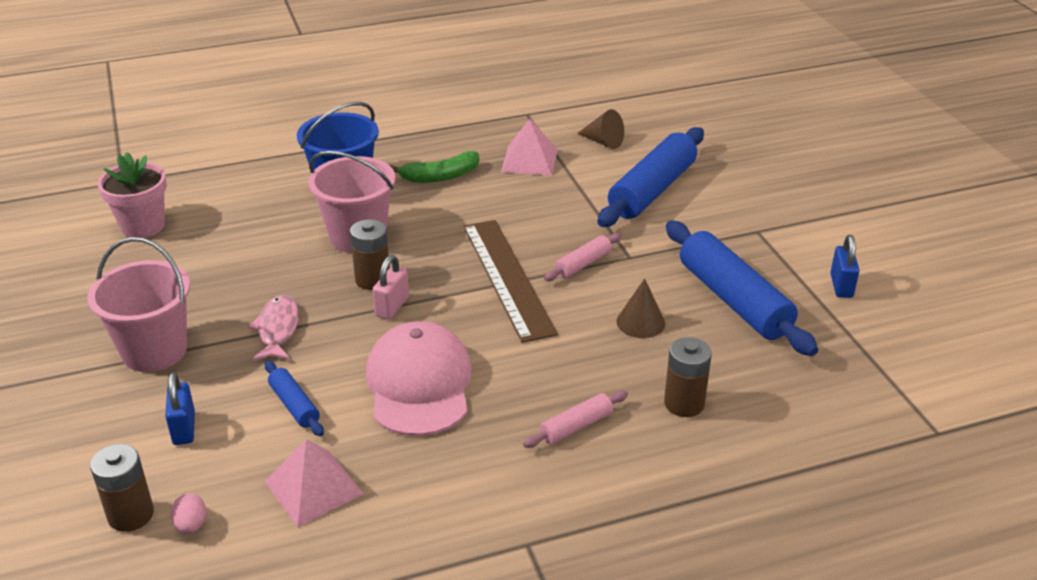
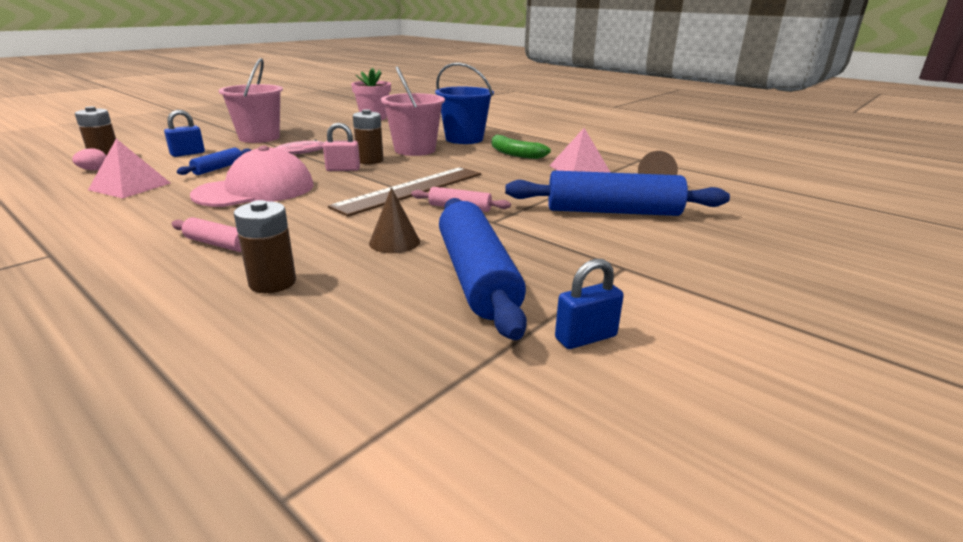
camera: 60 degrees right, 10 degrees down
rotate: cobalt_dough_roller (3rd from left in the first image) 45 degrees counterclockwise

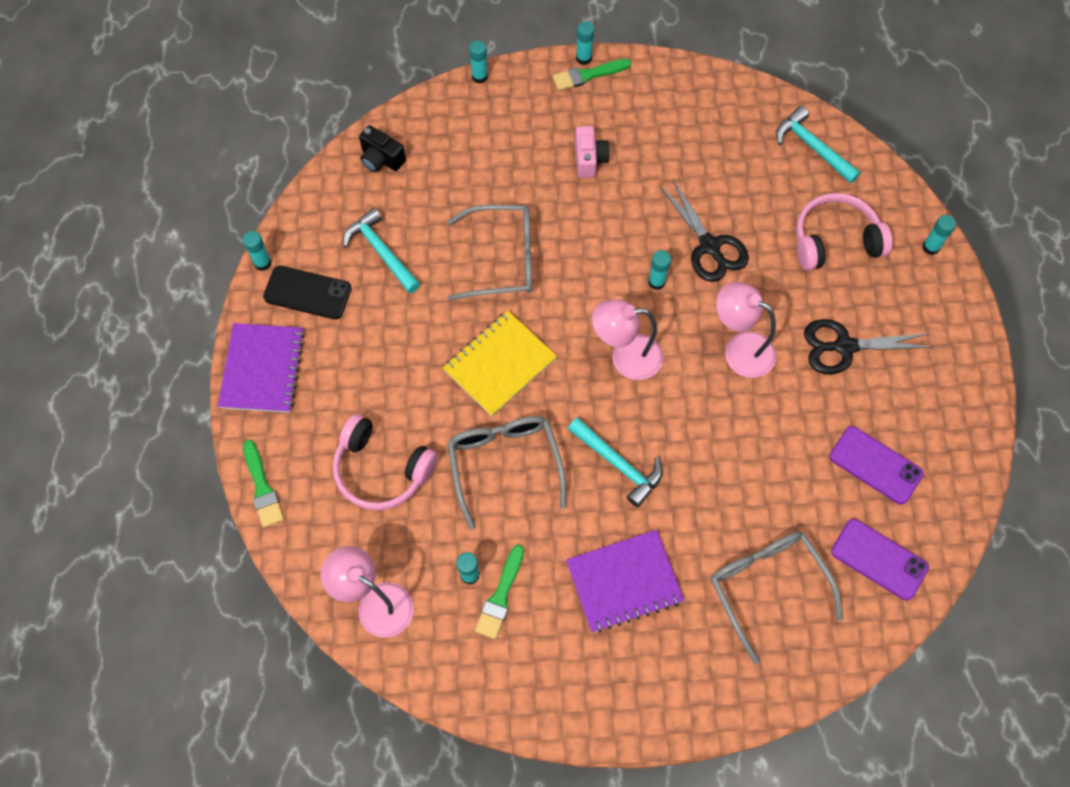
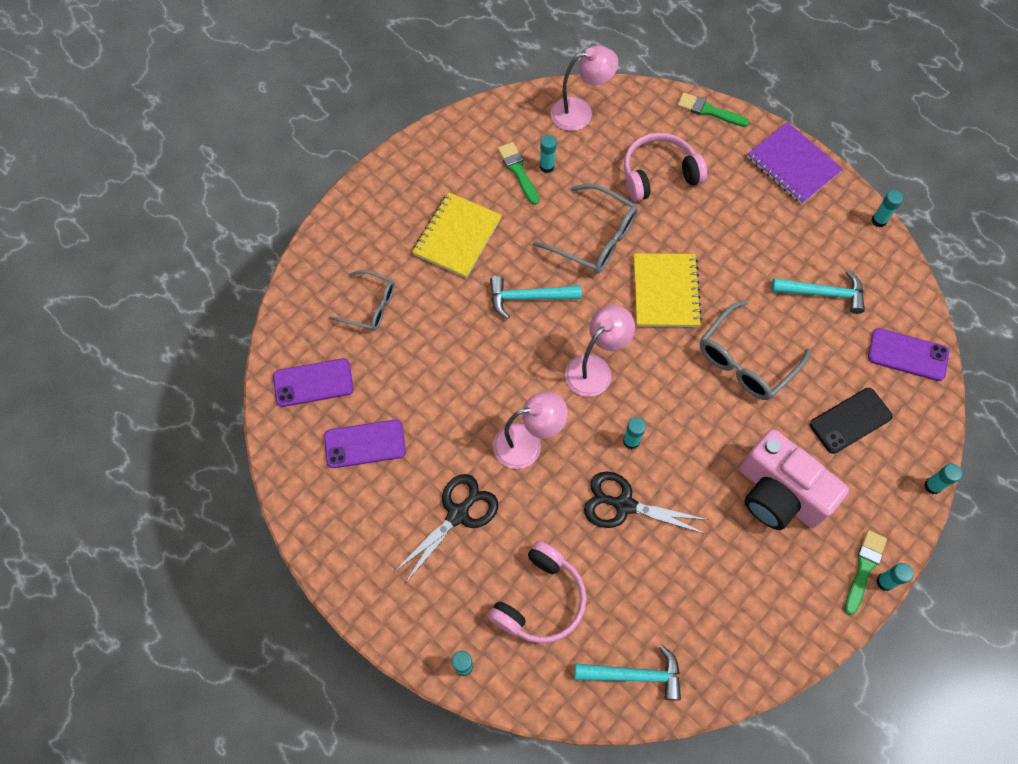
camera: 135 degrees right, 0 degrees up
move: ebony_smartphone
replace: ebony_compact_camera to violet_smartphone (3rd from left)
recolor: violet_notebook (2nd from left) to bright_yellow_notebook (1st from left)
resize: pink_compact_camera x2.05; grey_spectacles (3rd from left in the first image) x0.66

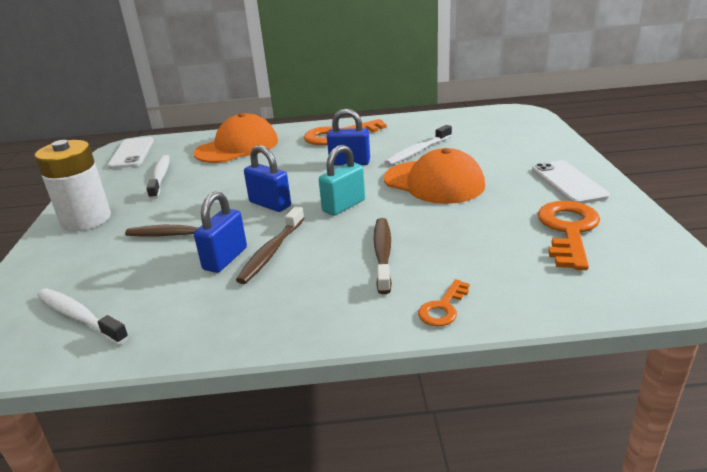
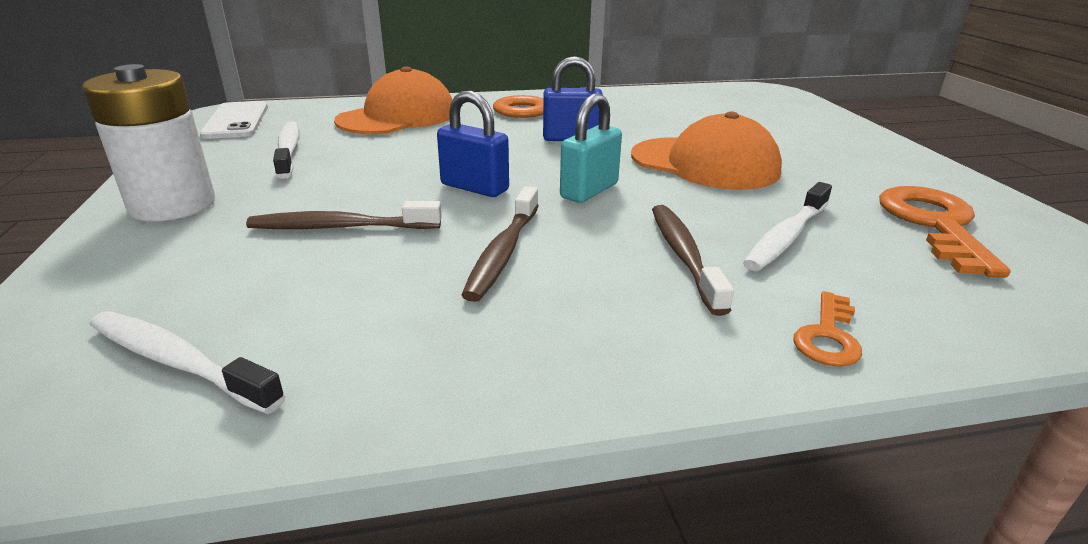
camera: 10 degrees left, 0 degrees up
delete: cobalt_padlock (1st from left); snow-white_smartphone (2nd from left)
move: snow-white_dental_brush (3rd from left)

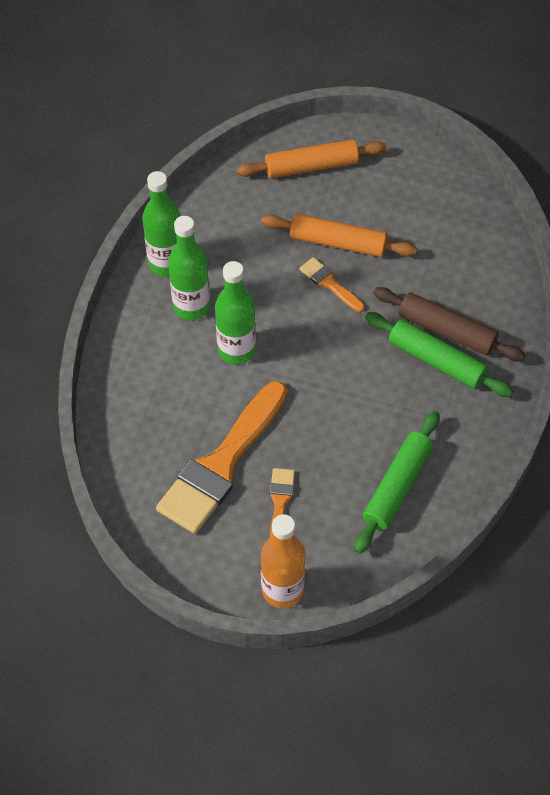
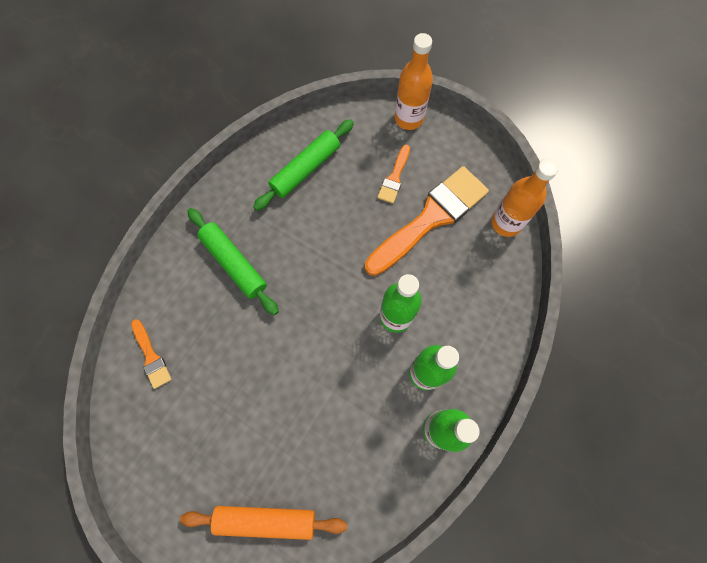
camera: 165 degrees left, 15 degrees up
delete: bright_orange_dough_roller (2nd from left); russet_dough_roller
insert: bright_orange_drink_bottle (2nd from left)
move: bright_orange_paint_brush (3rd from left in the first image) to bright_orange_paint_brush (1st from left)

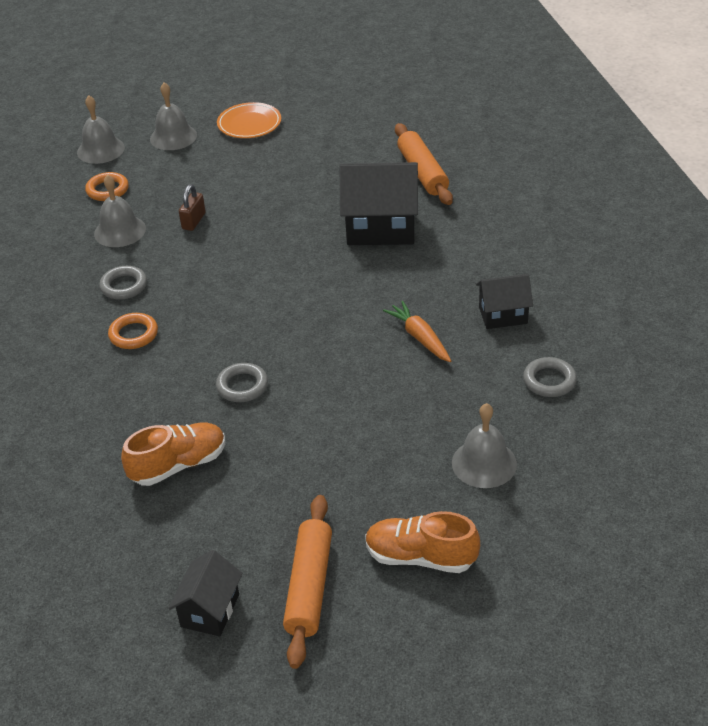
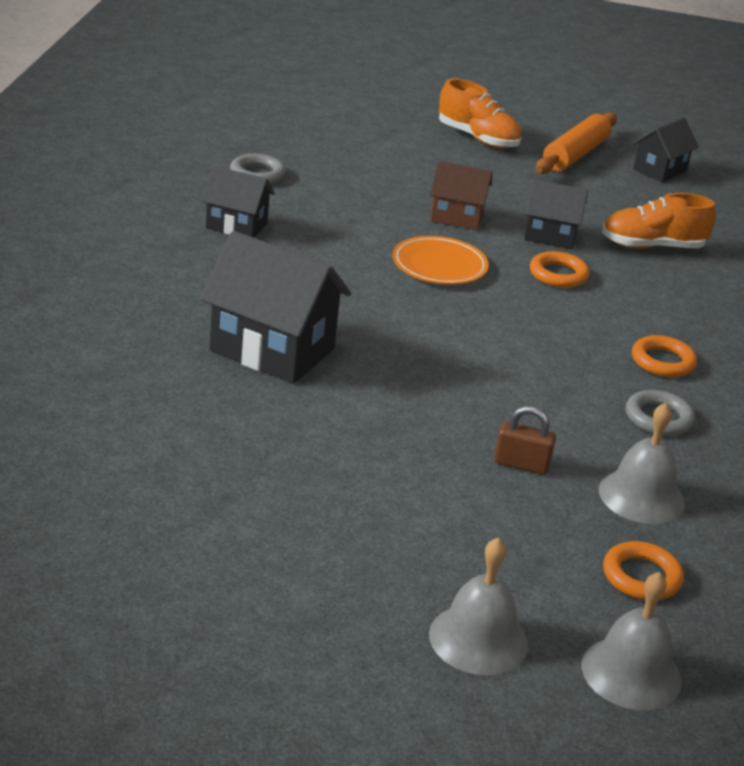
camera: 160 degrees left, 10 degrees down
delete: bright_orange_carrot; bright_orange_dough_roller (2nd from left); grey_bell (4th from left)
insert: russet_house; ebony_house (3rd from left)
move: bright_orange_dinner_plate
recolor: grey_hoop (2nd from left) to bright_orange_hoop (1st from left)
rotate: russet_padlock 60 degrees clockwise

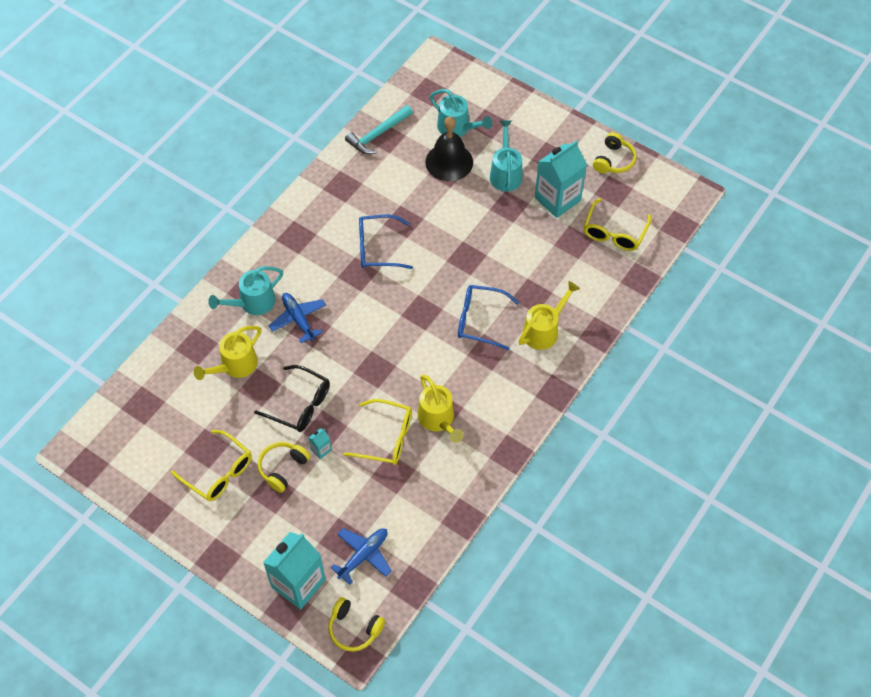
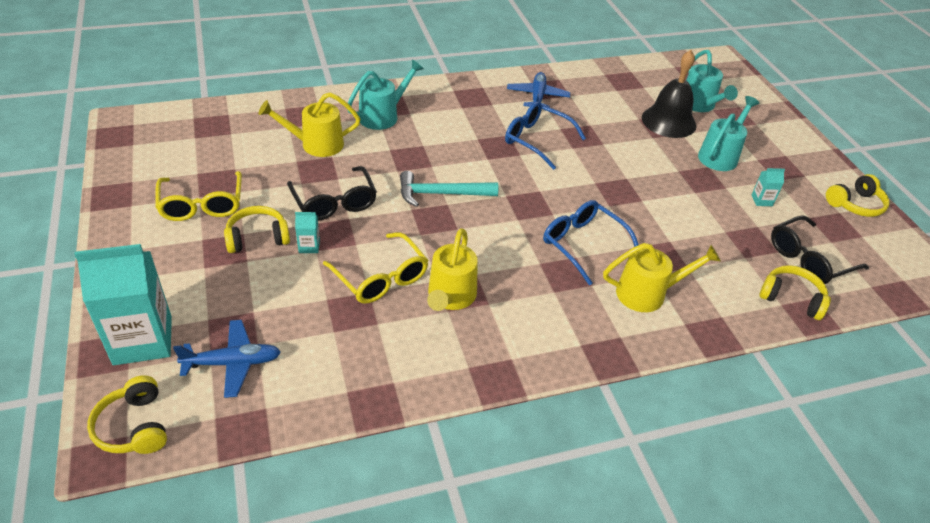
camera: 35 degrees right, 15 degrees down
insert: bright_yellow_headphones (3rd from left)
move: cobalt_aeroplane (1st from left in the first image) to cobalt_aeroplane (2nd from left); teal_carpenter's_hammer
recolor: bright_yellow_spectacles (3rd from left) to ebony_spectacles (2nd from left)
rotate: teal_sprinkling_can (1st from left) 135 degrees clockwise
resize: teal_milk_carton (3rd from left) x0.41

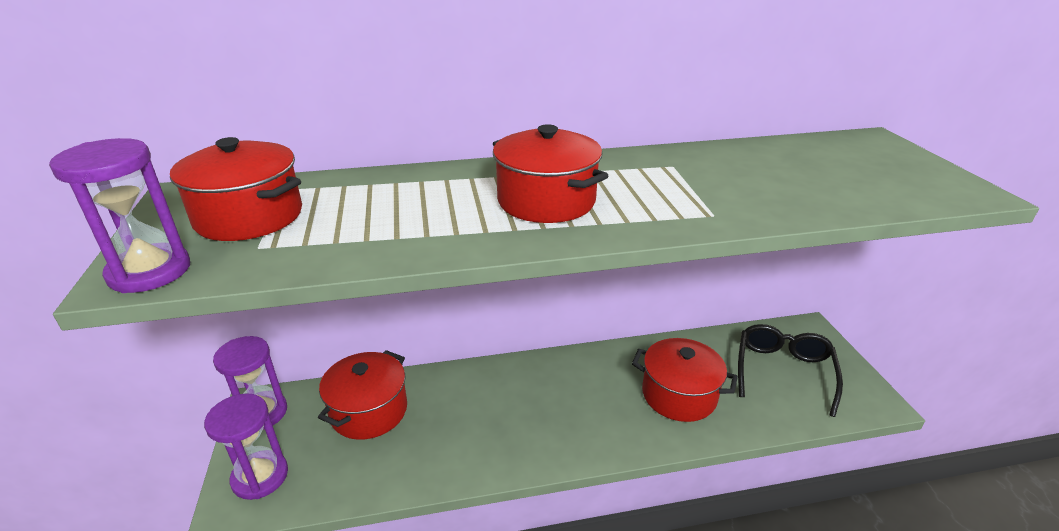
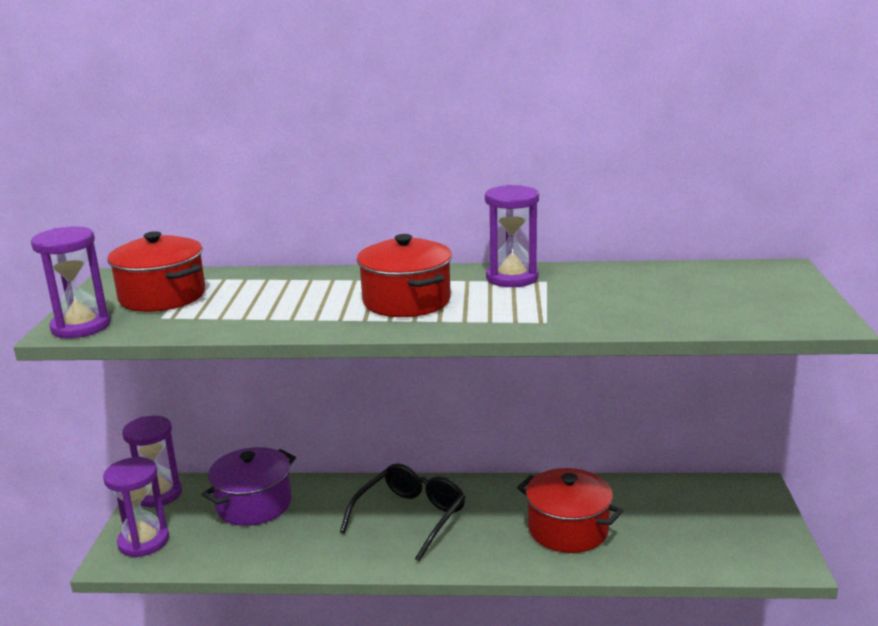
camera: 15 degrees right, 10 degrees down
insert: violet_sand_timer (4th from left)
move: ebony_spectacles
recolor: scarlet_stockpot (2nd from left) to violet_stockpot

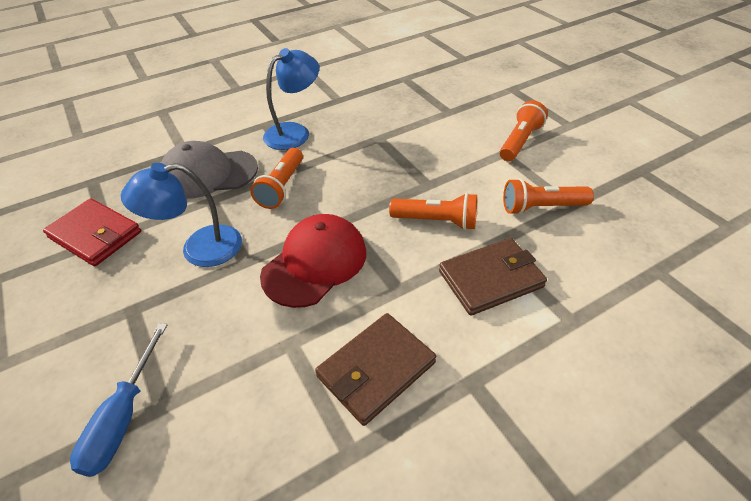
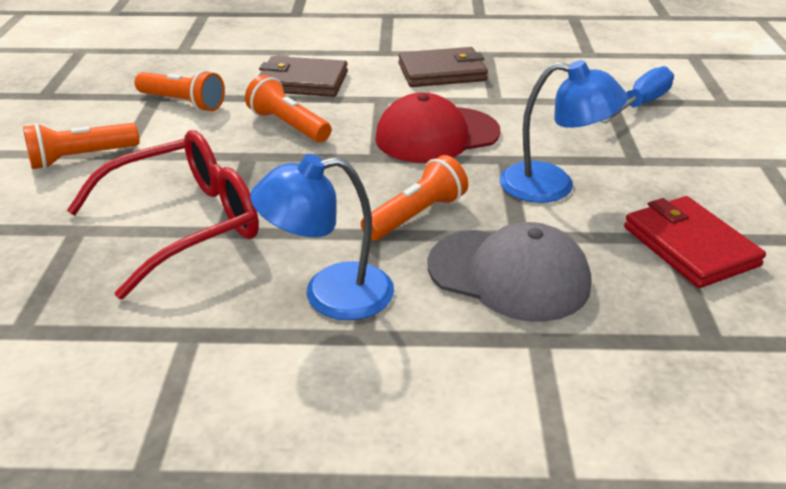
camera: 150 degrees left, 10 degrees down
insert: scarlet_spectacles

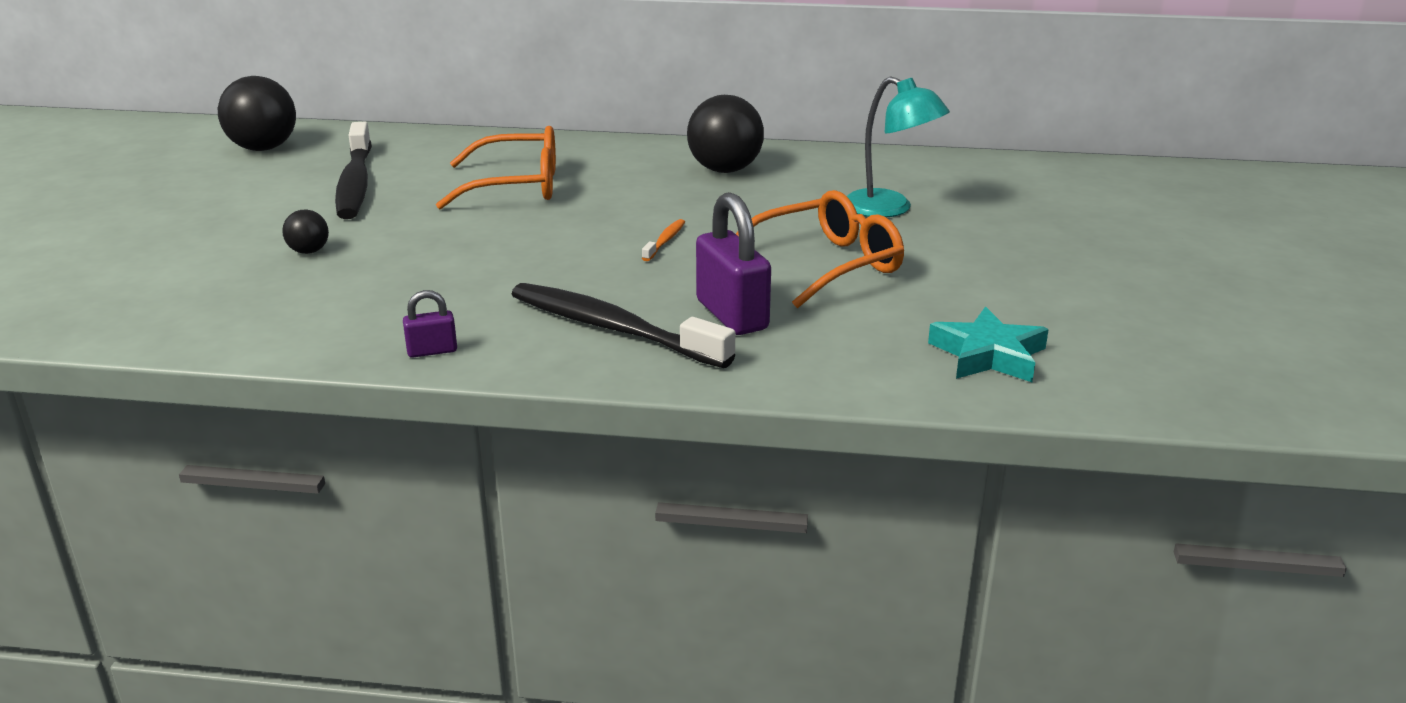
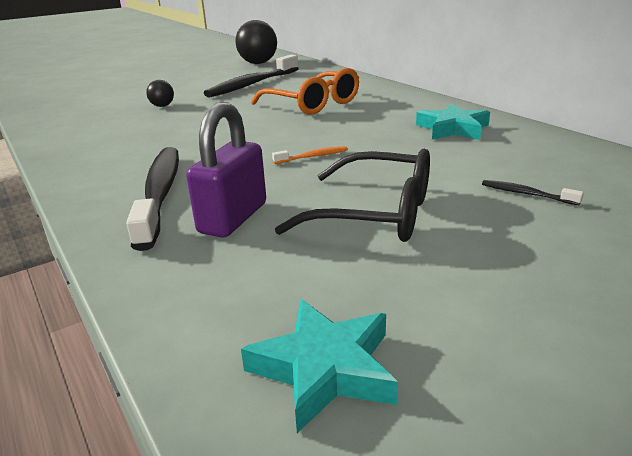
camera: 50 degrees right, 0 degrees up
delete: violet_padlock (1st from left)
replace: ebony_play_ball (3rd from left) to teal_star (2nd from left); teal_reading_lamp to ebony_dental_brush (3rd from left)
recolor: bright_orange_spectacles (2nd from left) to ebony_spectacles

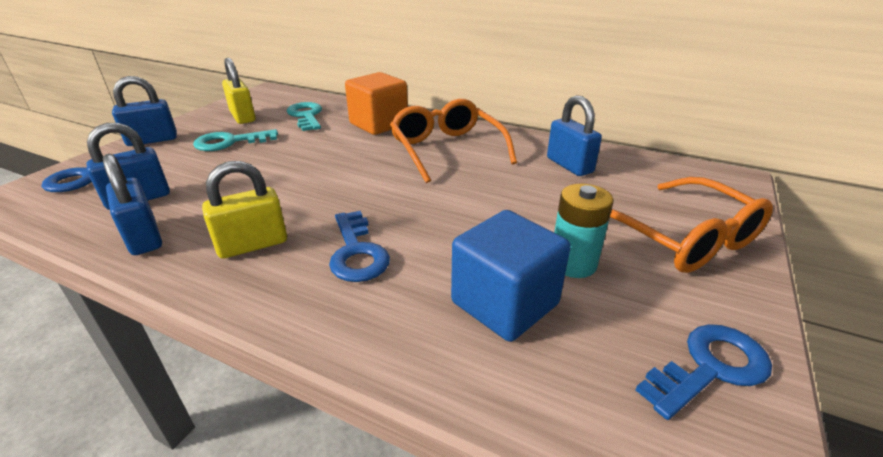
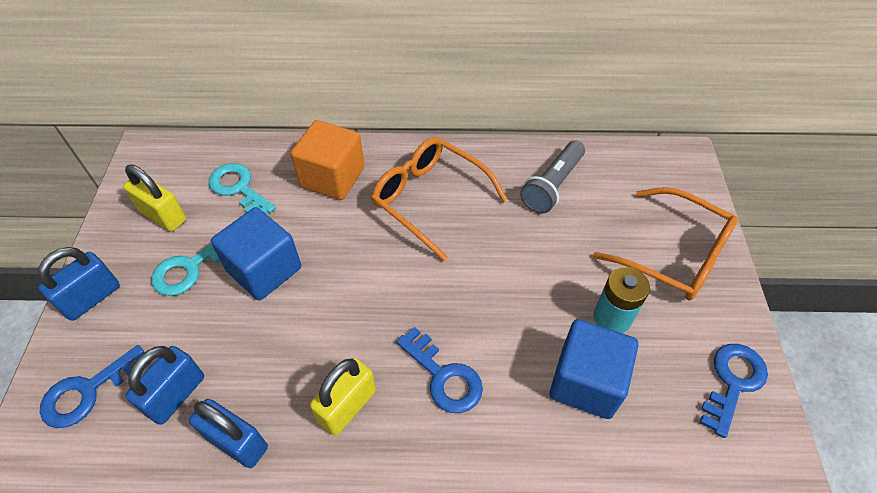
camera: 25 degrees left, 20 degrees up
insert: cobalt_block (1st from left)
replace: cobalt_padlock (4th from left) to grey_pocket_torch

